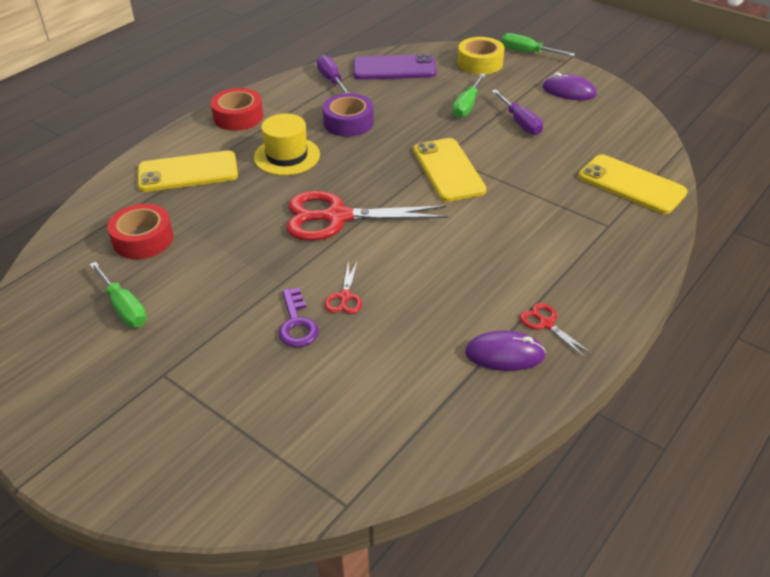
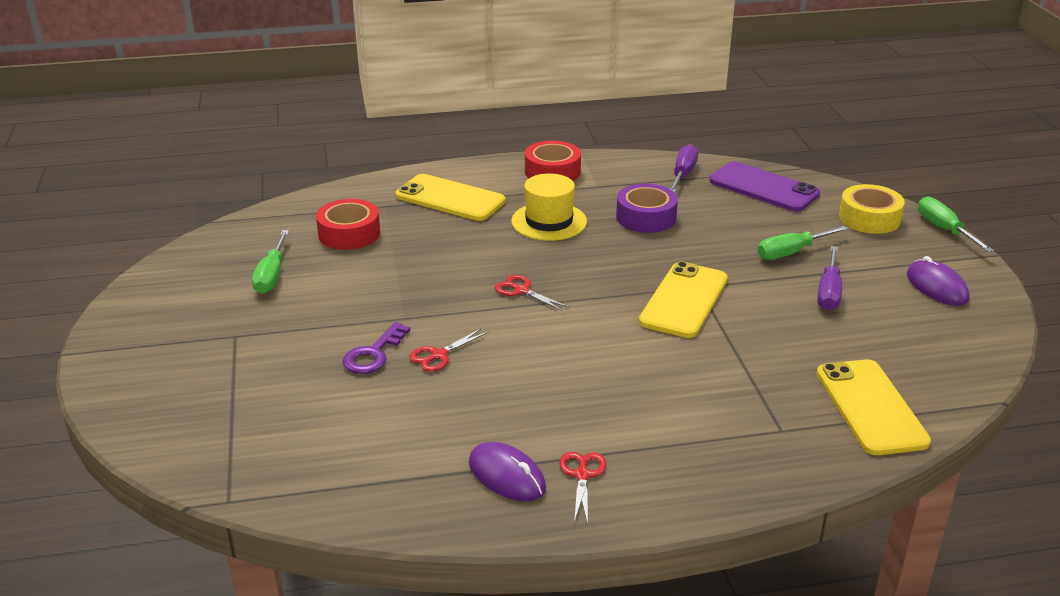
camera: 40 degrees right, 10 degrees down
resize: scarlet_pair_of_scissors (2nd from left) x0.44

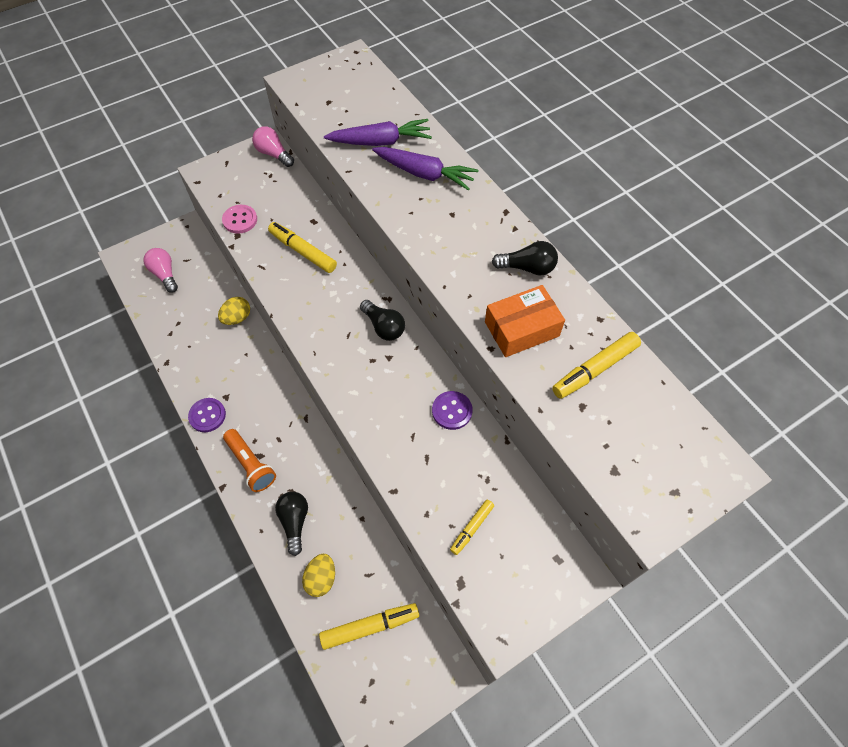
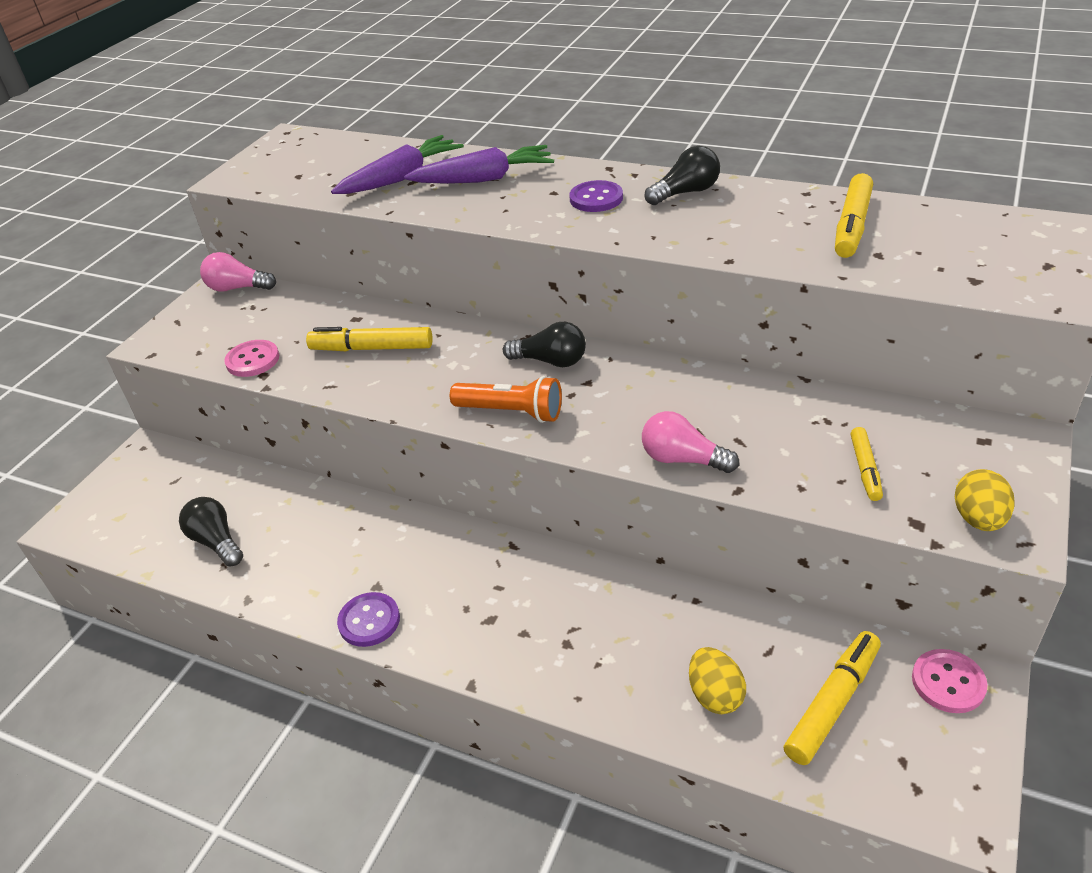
camera: 30 degrees left, 20 degrees down
delete: bright_orange_parcel
insert: pink_shirt_button (2nd from left)
move: pink_lightbulb (1st from left in the first image) to pink_lightbulb (2nd from left); bright_yellow_toy_egg (1st from left in the first image) to bright_yellow_toy_egg (2nd from left); bright_orange_pocket_torch; ebony_lightbulb (1st from left); violet_shirt_button (2nd from left)

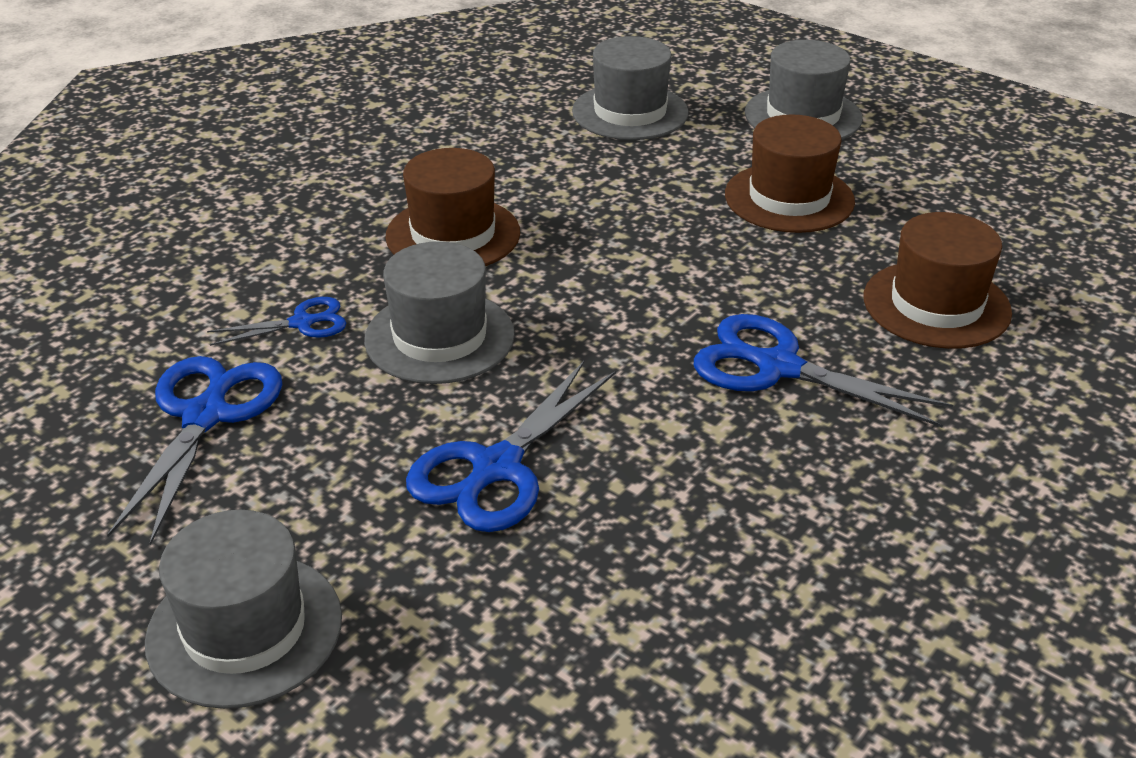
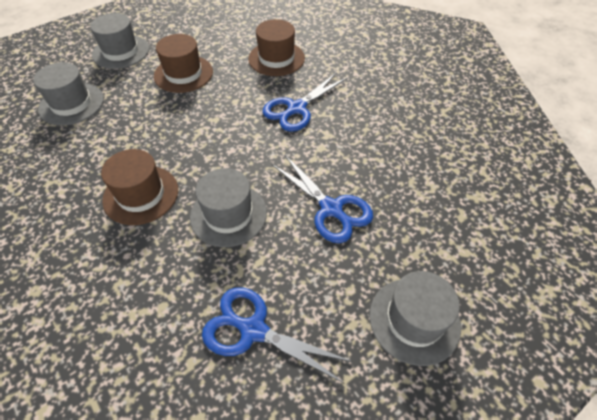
camera: 75 degrees left, 15 degrees up
delete: cobalt_pair_of_scissors (2nd from left)

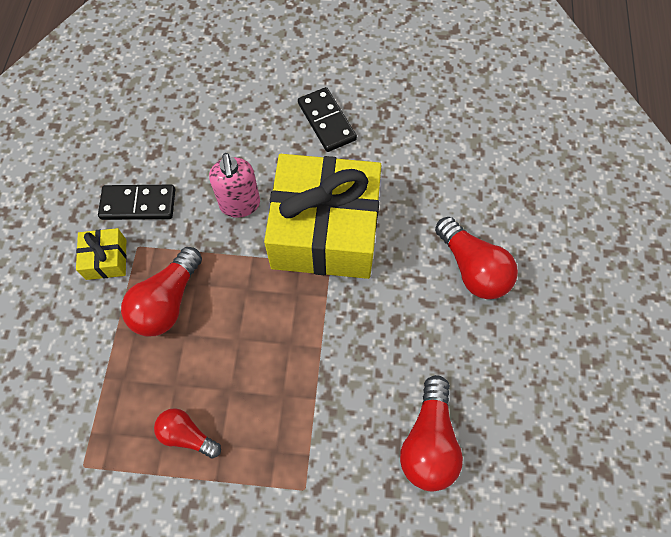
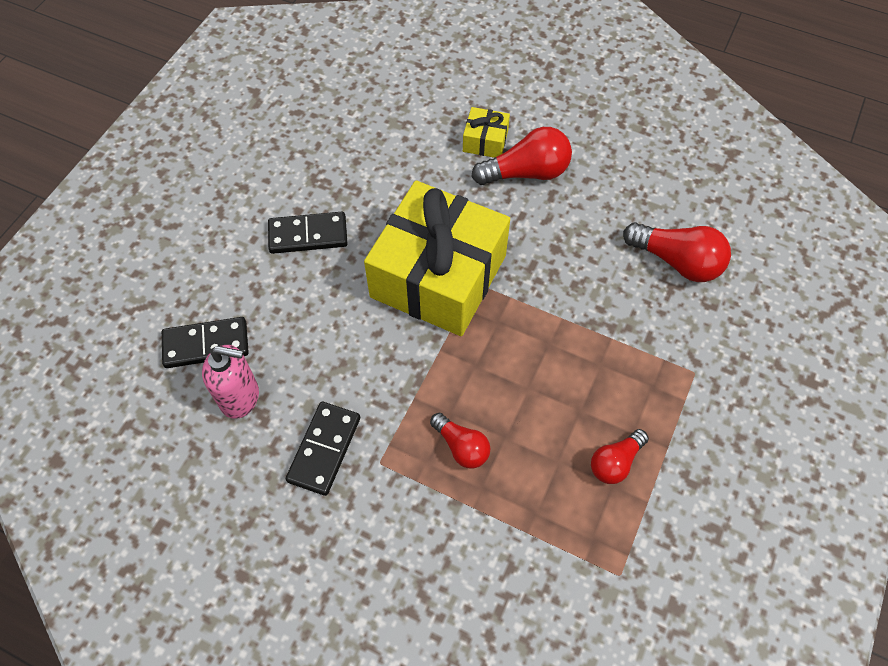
camera: 70 degrees left, 5 degrees down
insert: ebony_domino (1st from left)
move: bright_yellow_gift (1st from left in the first image) to bright_yellow_gift (2nd from left); pink_soap_pump
resize: scarlet_lightbulb (1st from left) x0.62

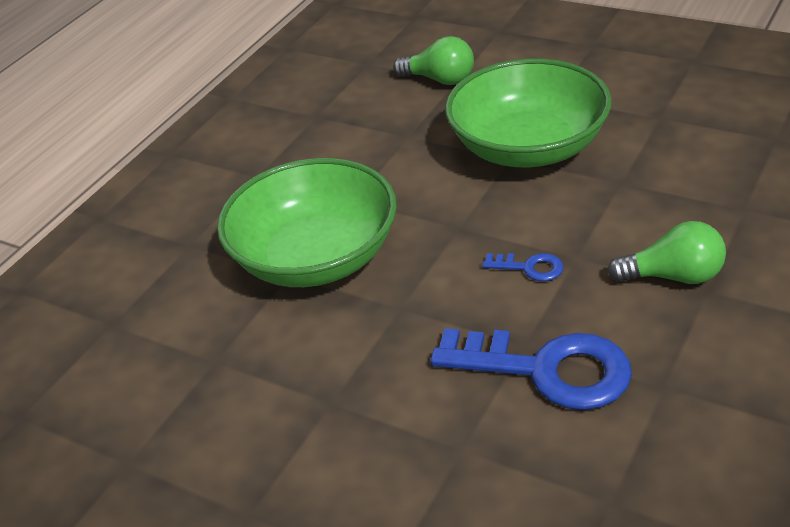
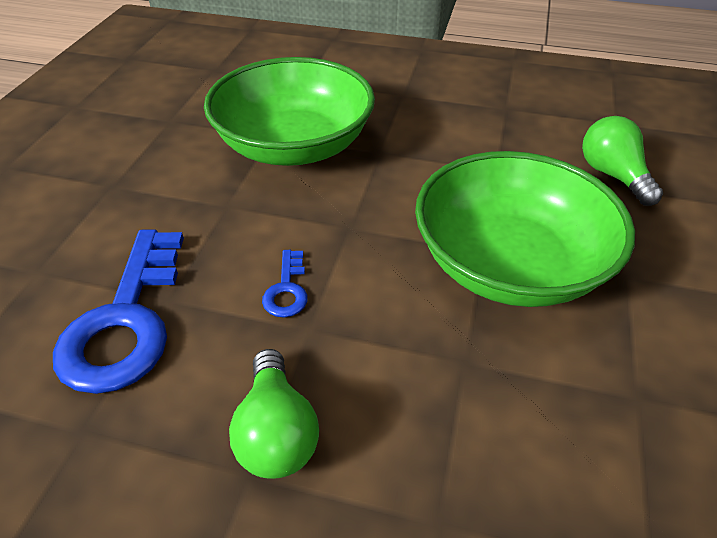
camera: 70 degrees right, 5 degrees up
rotate: green_lightbulb (1st from left in the first image) 150 degrees clockwise

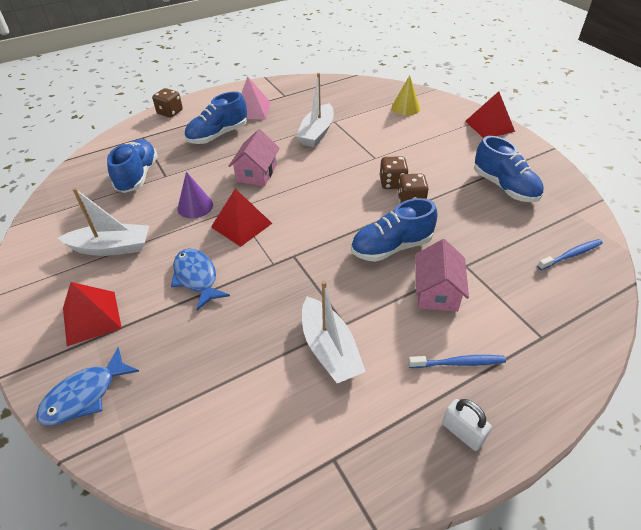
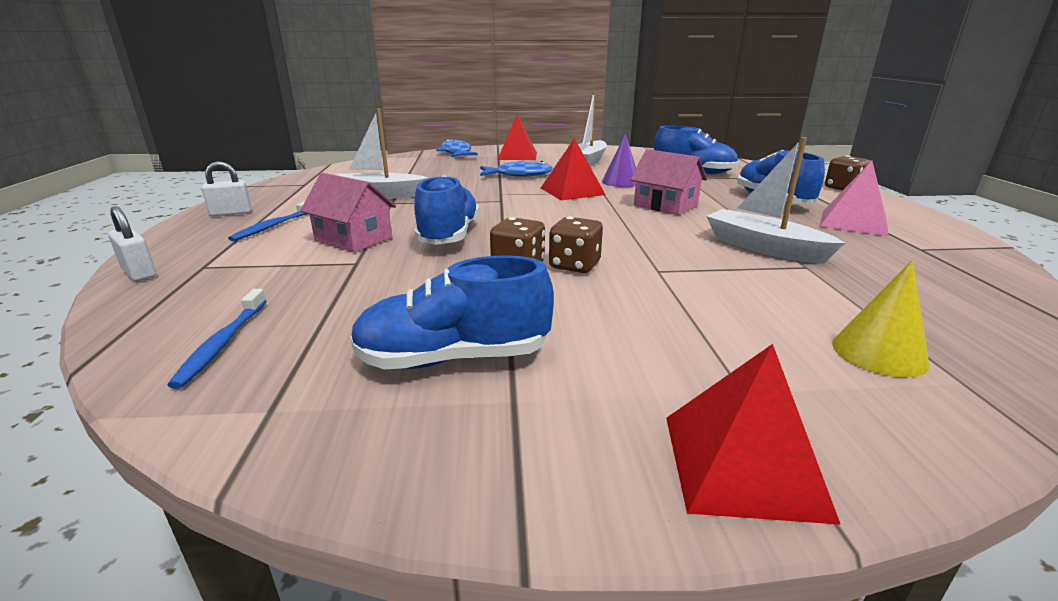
camera: 115 degrees right, 20 degrees down
insert: snow-white_padlock (1st from left)

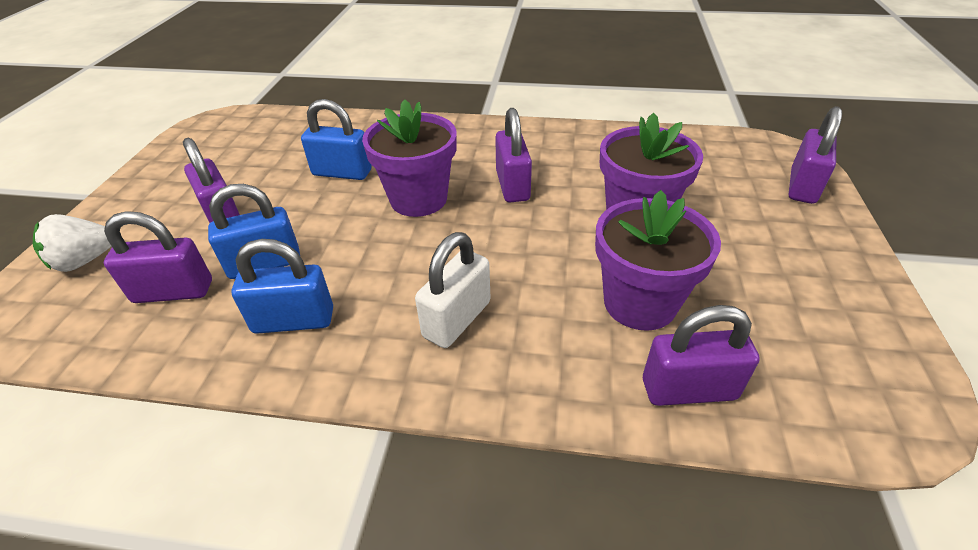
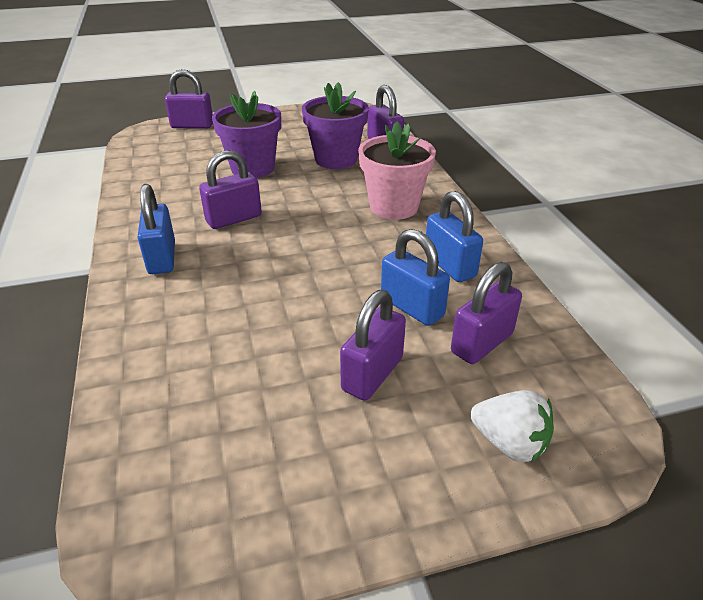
camera: 115 degrees left, 5 degrees down
delete: violet_potted_plant (1st from left)
move: cobalt_padlock (3rd from left in the first image) to cobalt_padlock (1st from left)
replace: snow-white_padlock to pink_potted_plant
rotate: violet_padlock (1st from left in the first image) 75 degrees clockwise

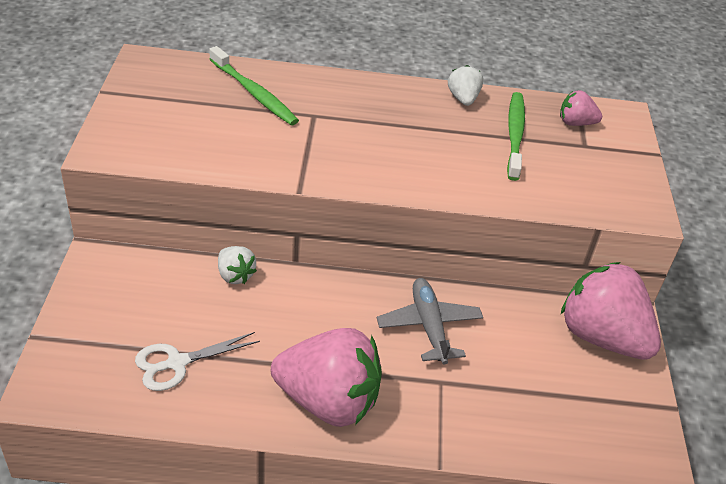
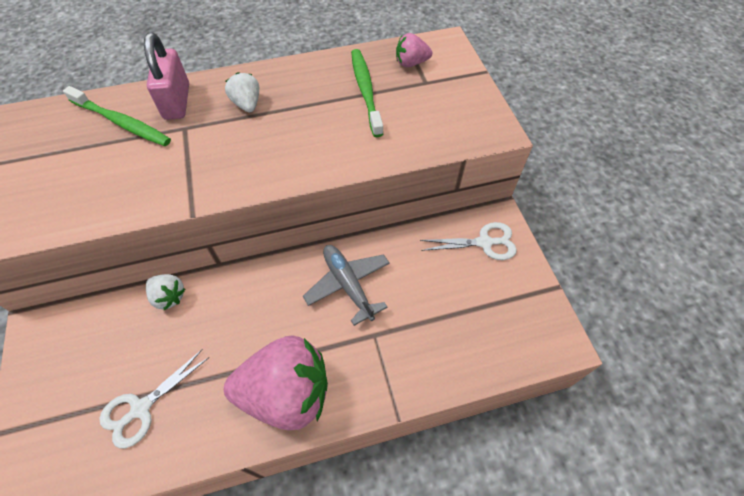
camera: 15 degrees left, 15 degrees up
insert: pink_padlock
move: snow-white_strawberry (2nd from left)
replace: pink_strawberry (3rd from left) to snow-white_pair_of_scissors (2nd from left)

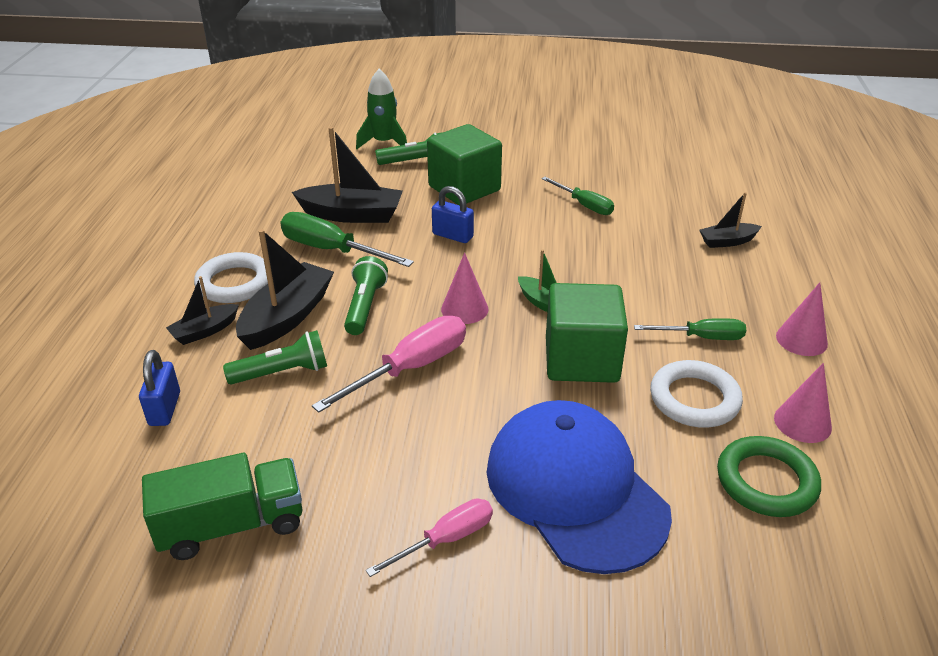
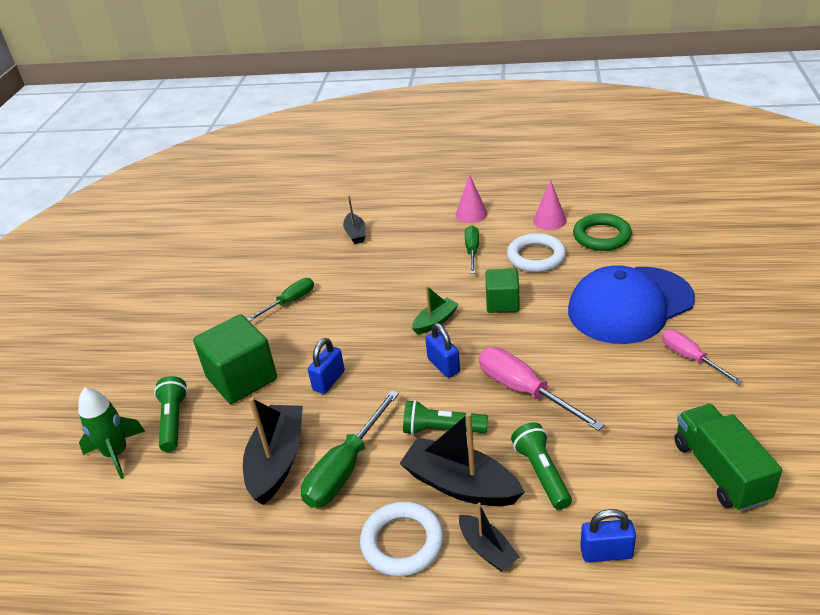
camera: 85 degrees left, 0 degrees up
replace: pink_cone (1st from left) to cobalt_padlock (2nd from left)
resize: green_block (2nd from left) x0.61

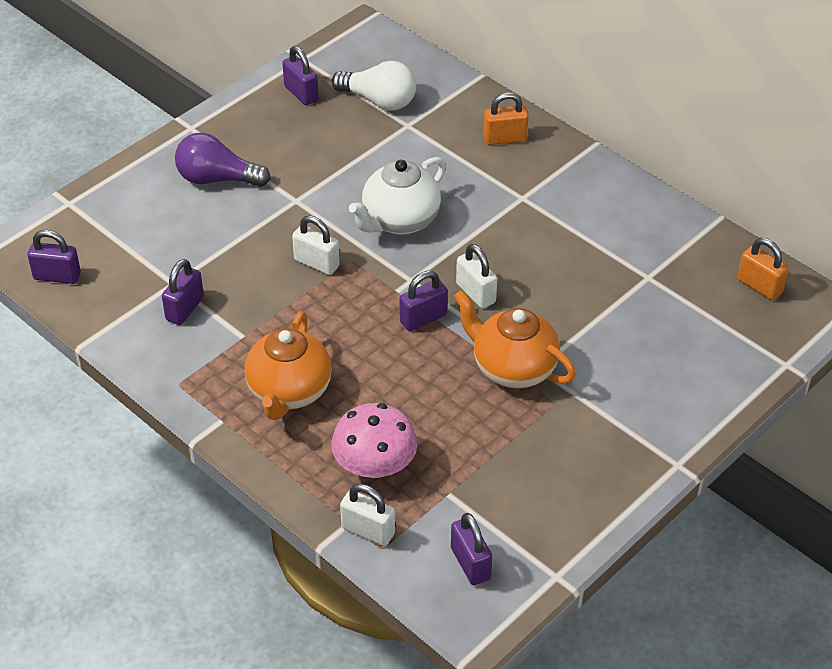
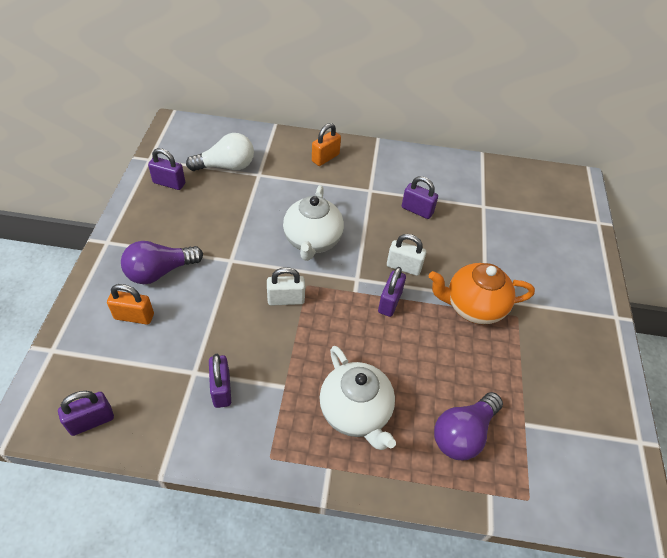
camera: 40 degrees left, 5 degrees up
delete: snow-white_padlock (2nd from left)
move: violet_padlock (5th from left); bright_orange_padlock (2nd from left in the first image) to bright_orange_padlock (1st from left)
replace: pink_fungus to violet_lightbulb (2nd from left)
recolor: bright_orange_tea_pot (1st from left) to snow-white_tea_pot (2nd from left)

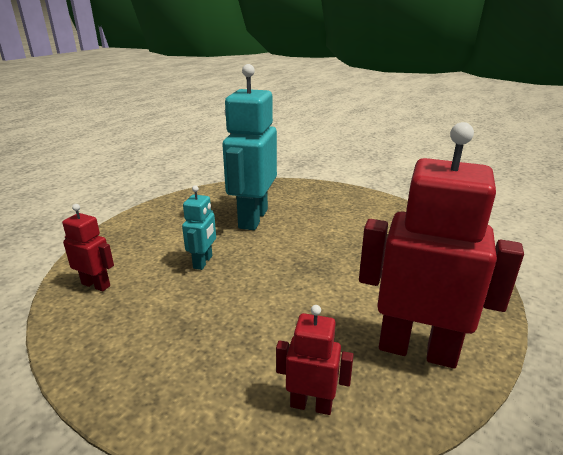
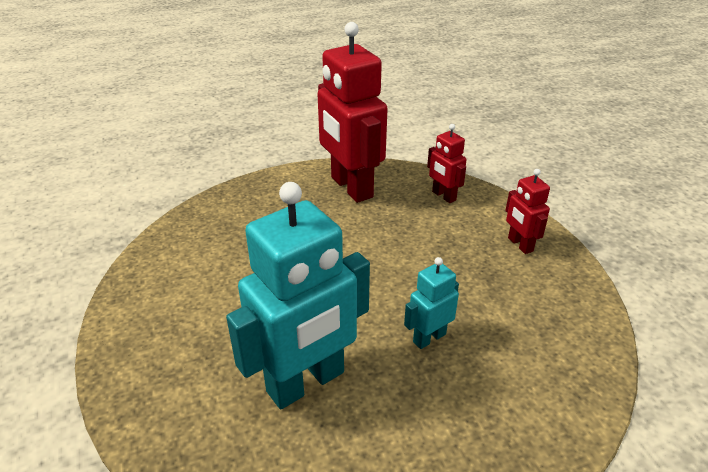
camera: 140 degrees left, 10 degrees up
move: scarlet_robot_figure (1st from left in the first image) to scarlet_robot_figure (3rd from left)

